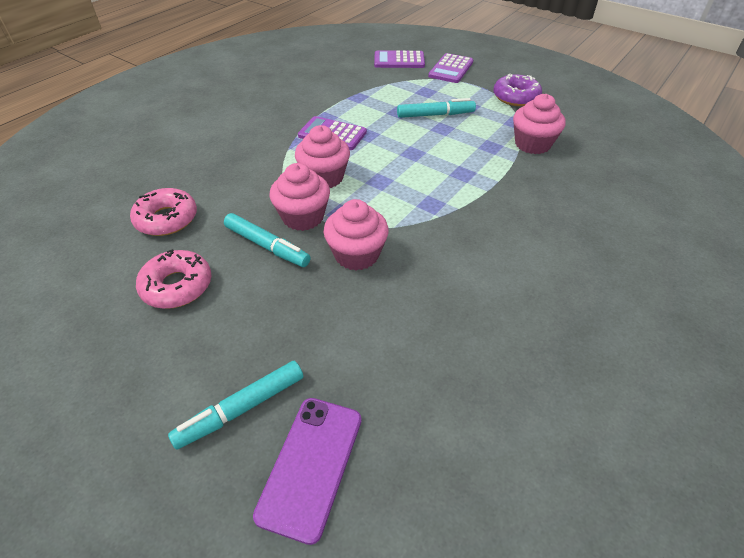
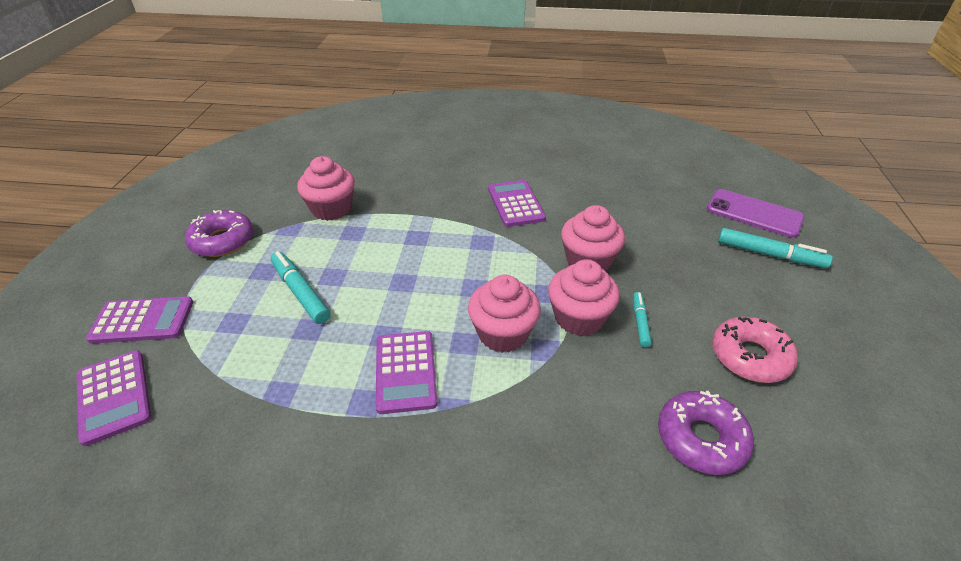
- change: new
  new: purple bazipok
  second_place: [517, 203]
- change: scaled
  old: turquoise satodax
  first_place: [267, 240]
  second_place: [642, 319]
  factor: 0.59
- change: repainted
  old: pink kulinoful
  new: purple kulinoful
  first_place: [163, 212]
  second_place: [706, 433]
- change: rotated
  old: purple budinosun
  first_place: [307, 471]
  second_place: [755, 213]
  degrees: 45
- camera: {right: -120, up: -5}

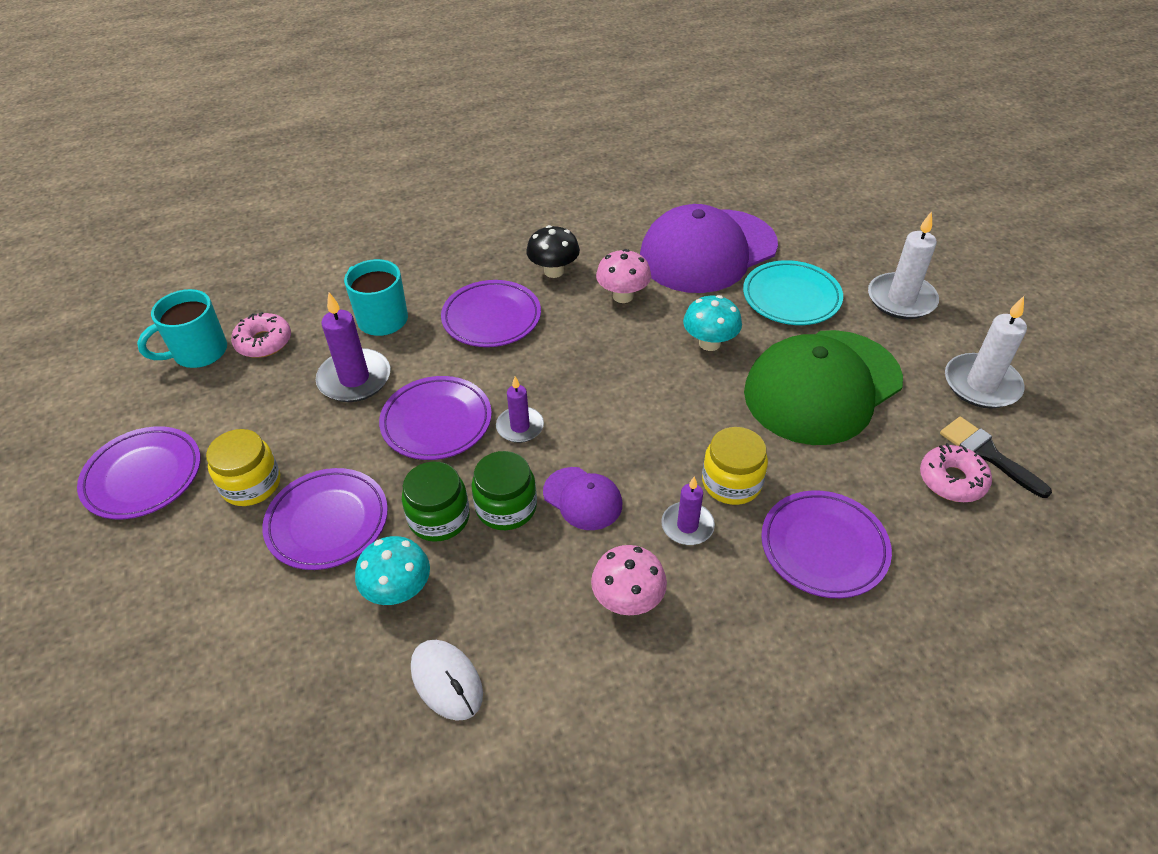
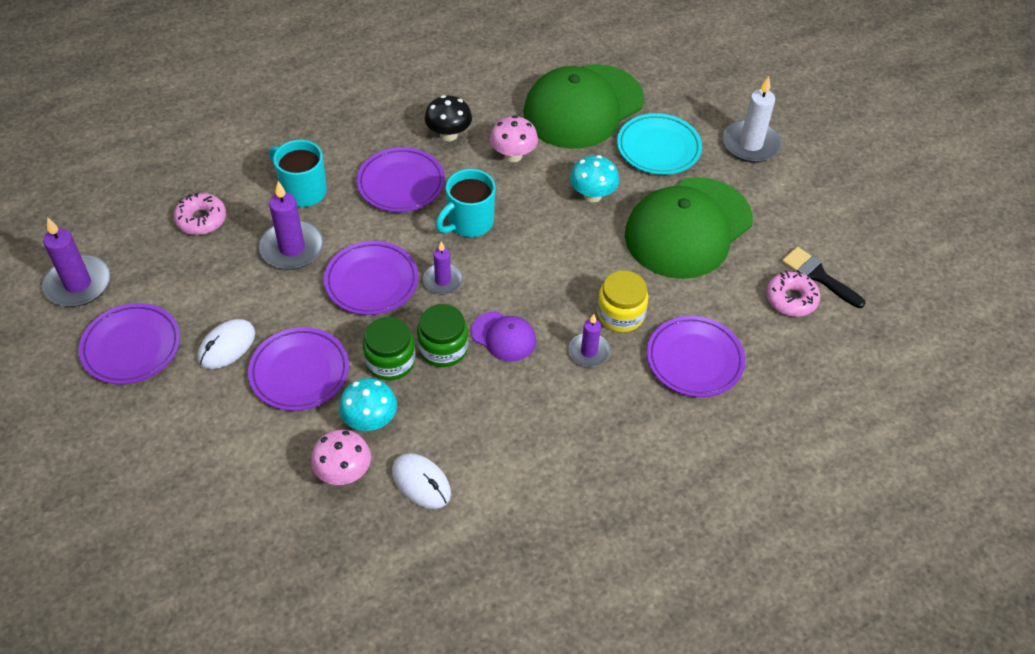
- change: new
  new: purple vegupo
  second_place: [76, 262]
- change: swapped
  old: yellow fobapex
  new: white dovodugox
  first_place: [243, 467]
  second_place: [226, 344]
- change: shifted
  old: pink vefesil
  first_place: [629, 580]
  second_place: [341, 457]
- change: shifted
  old: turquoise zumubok
  first_place: [182, 328]
  second_place: [466, 203]
- change: repainted
  old: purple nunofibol
  new: green nunofibol
  first_place: [709, 248]
  second_place: [583, 106]
- change: gone
  old: white vegupo
  first_place: [986, 352]
- camera: {right: -10, up: 5}

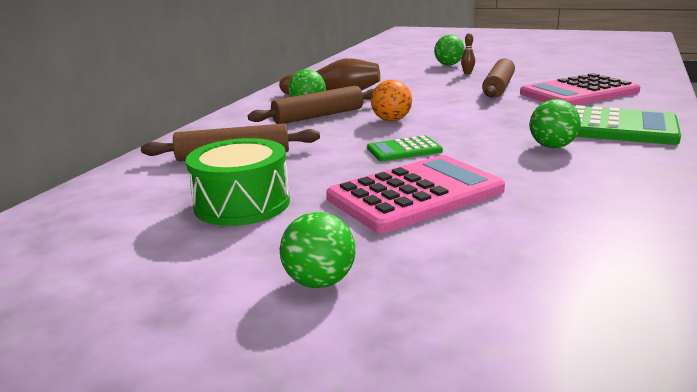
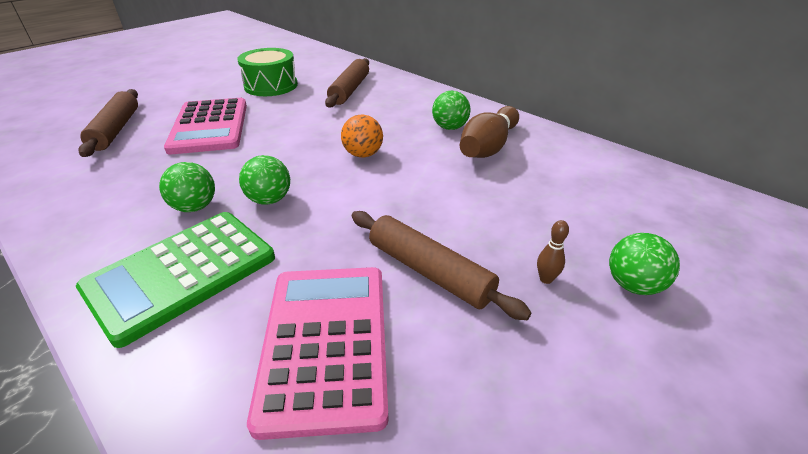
- change: shifted
  old: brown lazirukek
  first_place: [311, 105]
  second_place: [108, 123]
- change: shifted
  old: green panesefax
  first_place: [318, 250]
  second_place: [264, 180]
- change: gone
  old: green bazipok
  first_place: [405, 148]
- camera: {right: 110, up: 15}

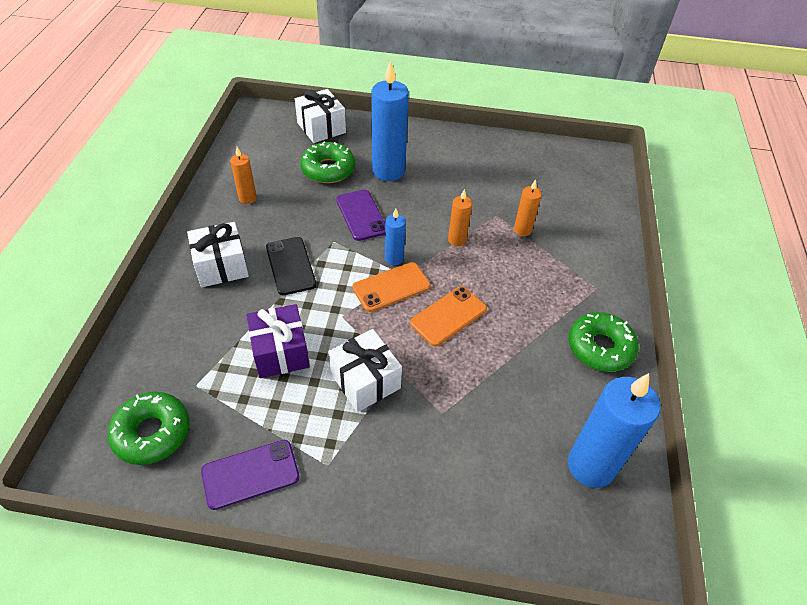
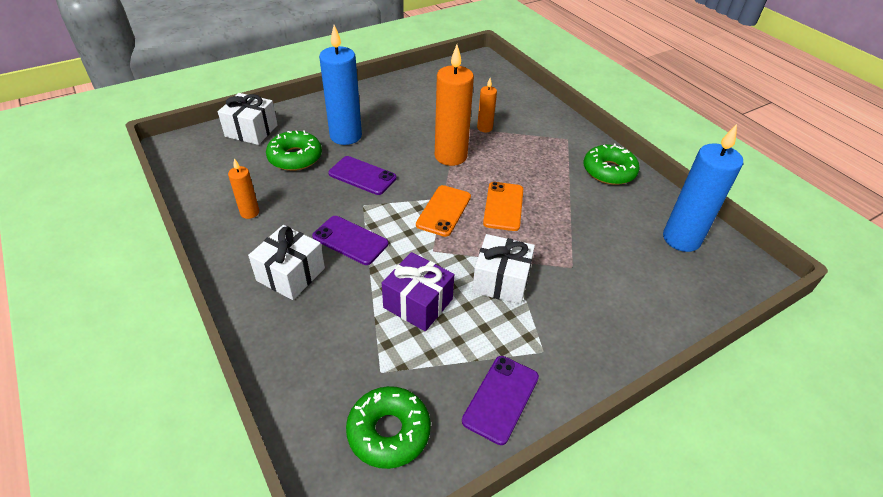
- change: repainted
  old: black budinosun
  new: purple budinosun
  first_place: [291, 266]
  second_place: [350, 240]
- change: scaled
  old: orange vegupo
  first_place: [460, 217]
  second_place: [454, 105]
  factor: 1.98
- change: gone
  old: blue vegupo
  first_place: [395, 236]
- camera: {right: -40, up: -5}

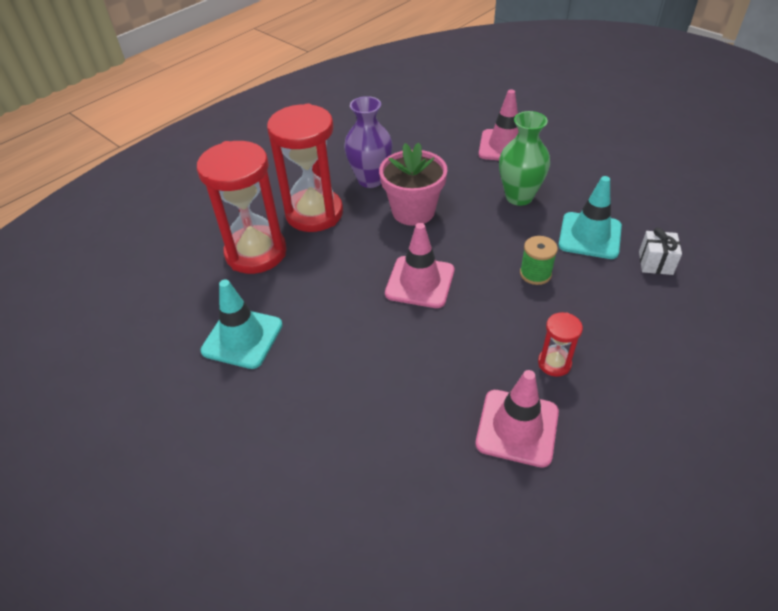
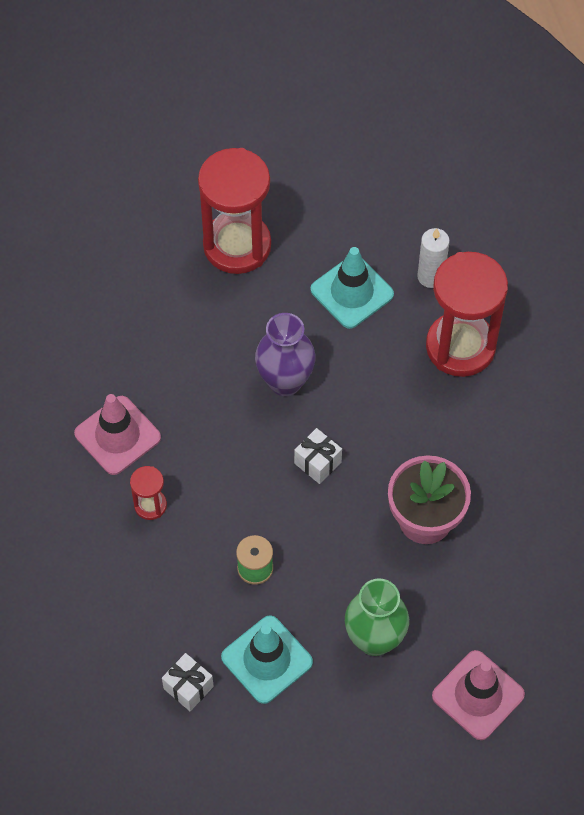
- change: shifted
  old: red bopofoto
  first_place: [305, 167]
  second_place: [234, 211]
- change: shifted
  old: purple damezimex
  first_place: [368, 142]
  second_place: [285, 354]
- change: swapped
  old: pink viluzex
  new: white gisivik
  first_place: [419, 265]
  second_place: [318, 456]
- change: new
  new: white vegupo
  second_place: [433, 258]
- camera: {right: 120, up: 15}

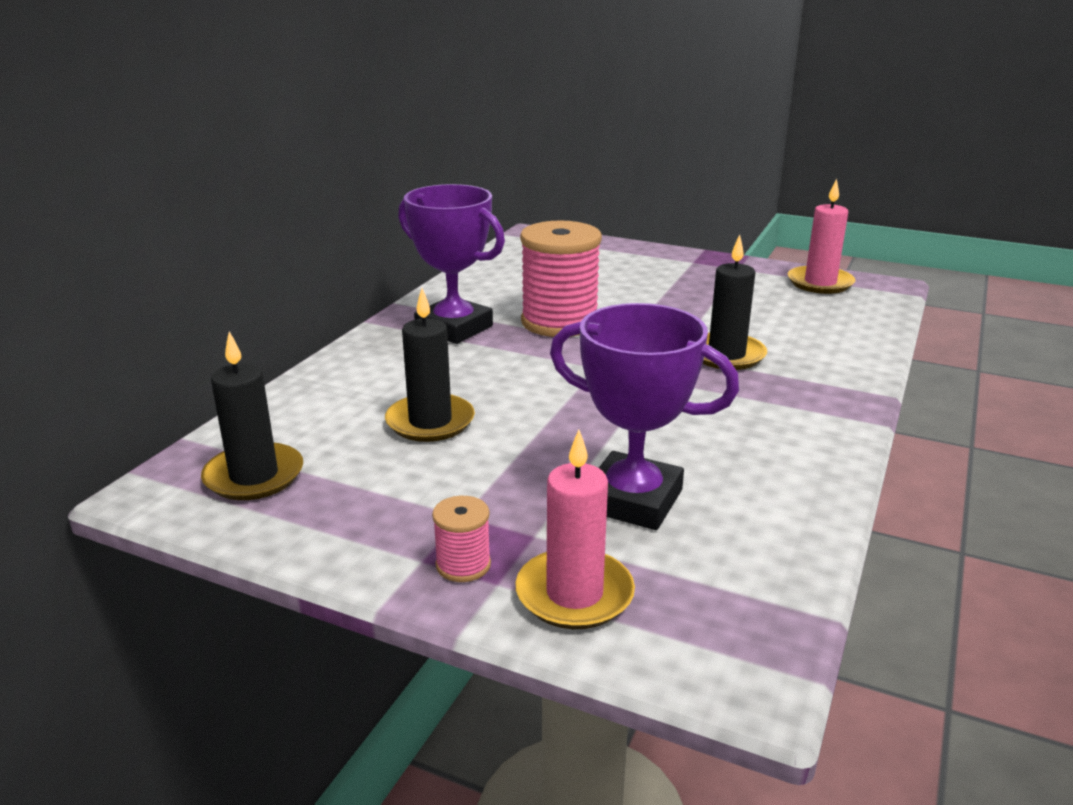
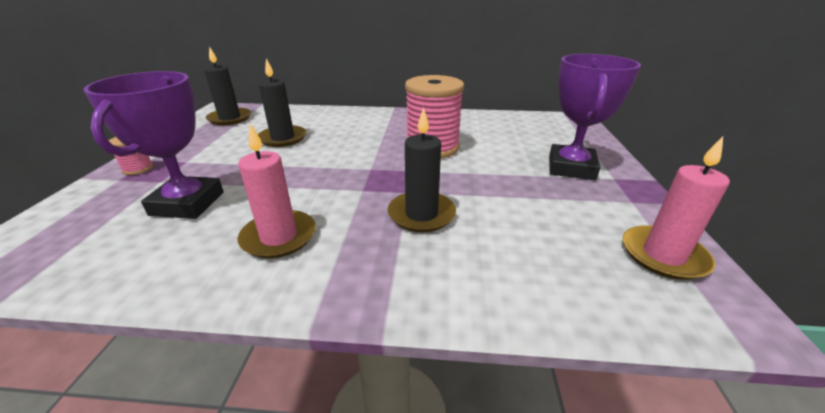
- change: shifted
  old: pink vegupo
  first_place: [575, 529]
  second_place: [277, 191]
- change: shifted
  old: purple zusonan
  first_place: [451, 264]
  second_place: [595, 117]
- camera: {right: 70, up: 5}

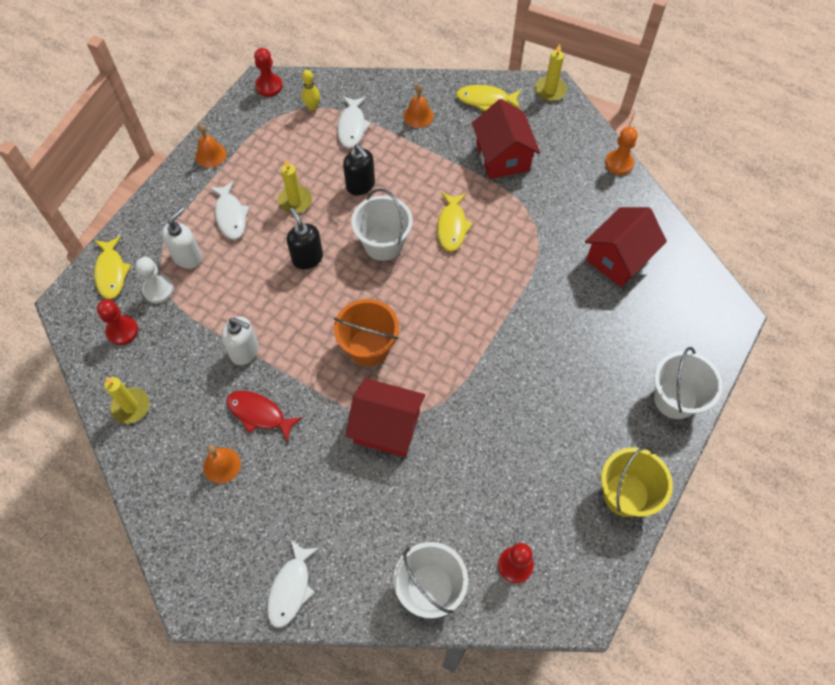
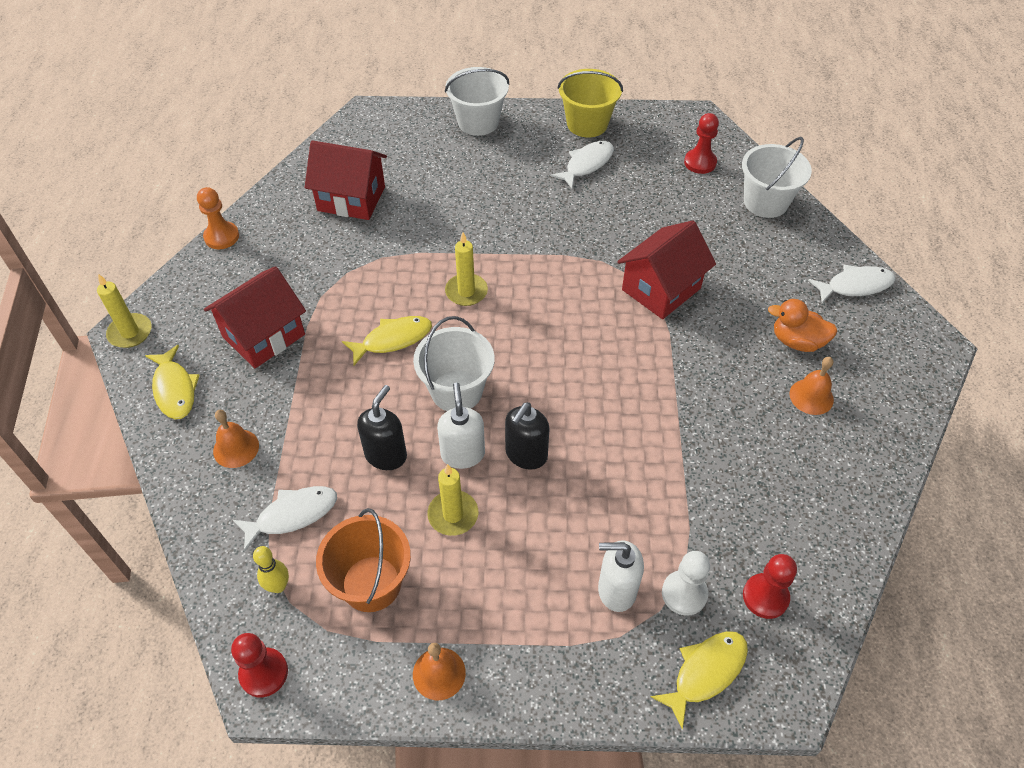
- change: shifted
  old: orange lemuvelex
  first_place: [366, 332]
  second_place: [363, 560]
- change: shifted
  old: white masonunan
  first_place: [239, 340]
  second_place: [461, 426]
- change: shifted
  old: yellow vegupo
  first_place: [126, 400]
  second_place: [466, 269]
- change: shifted
  old: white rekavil
  first_place: [229, 210]
  second_place: [582, 164]
- change: rotated
  old: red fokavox
  first_place: [385, 417]
  second_place: [666, 269]
  degrees: 60
- change: new
  new: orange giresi
  second_place: [803, 325]
- change: gone
  old: red rekavil
  first_place: [264, 416]
- camera: {right: -120, up: -10}

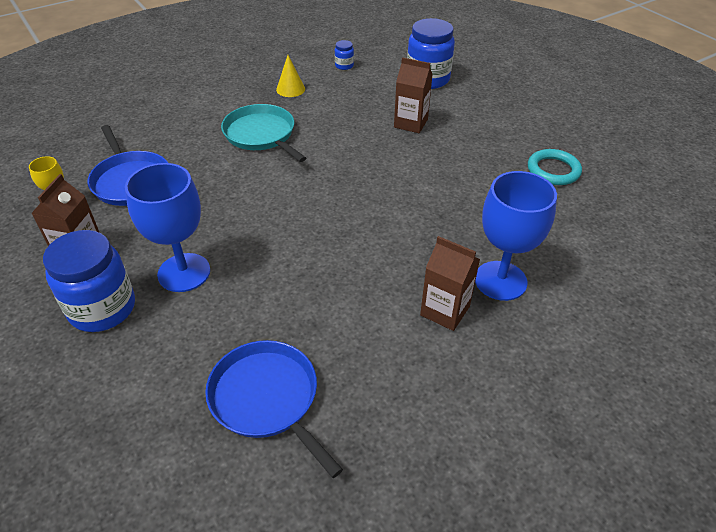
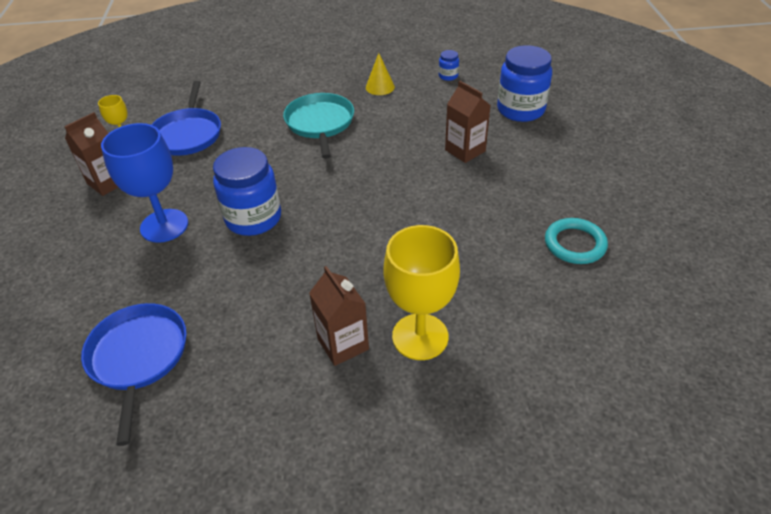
- change: shifted
  old: blue fobapex
  first_place: [89, 281]
  second_place: [247, 191]
- change: repainted
  old: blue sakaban
  new: yellow sakaban
  first_place: [516, 236]
  second_place: [421, 292]
- camera: {right: 30, up: 0}

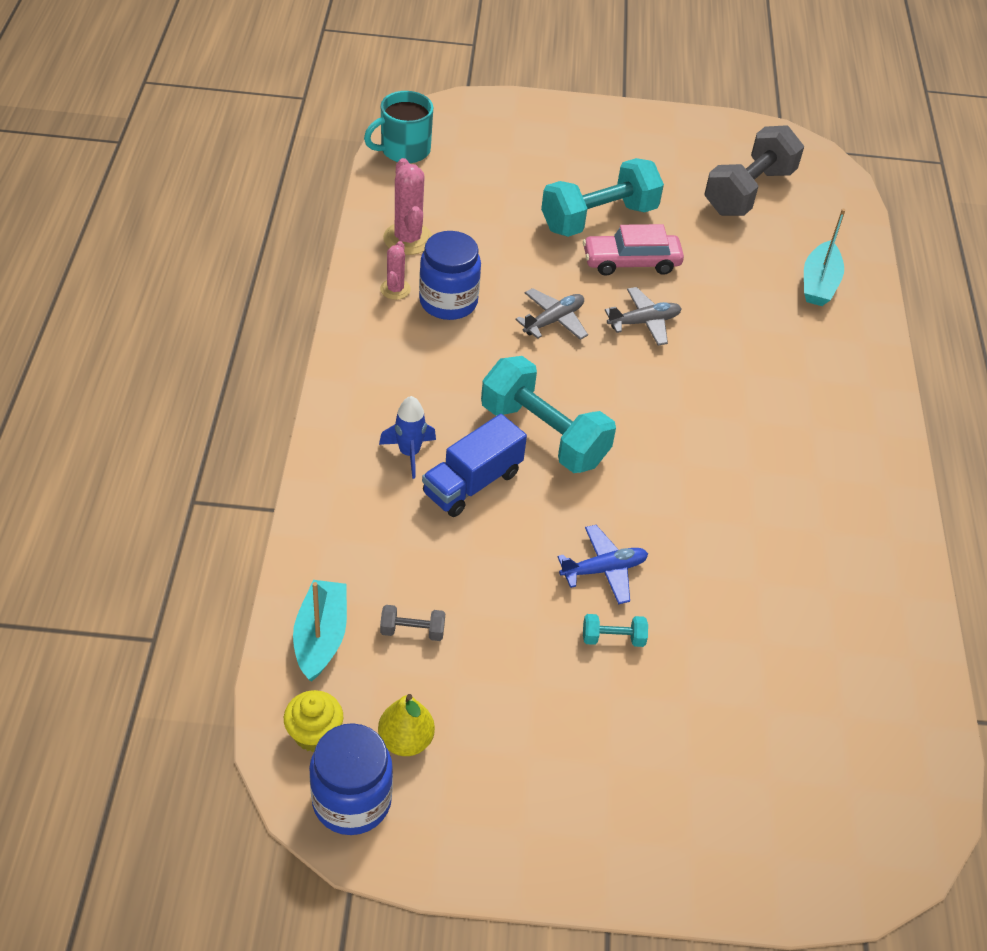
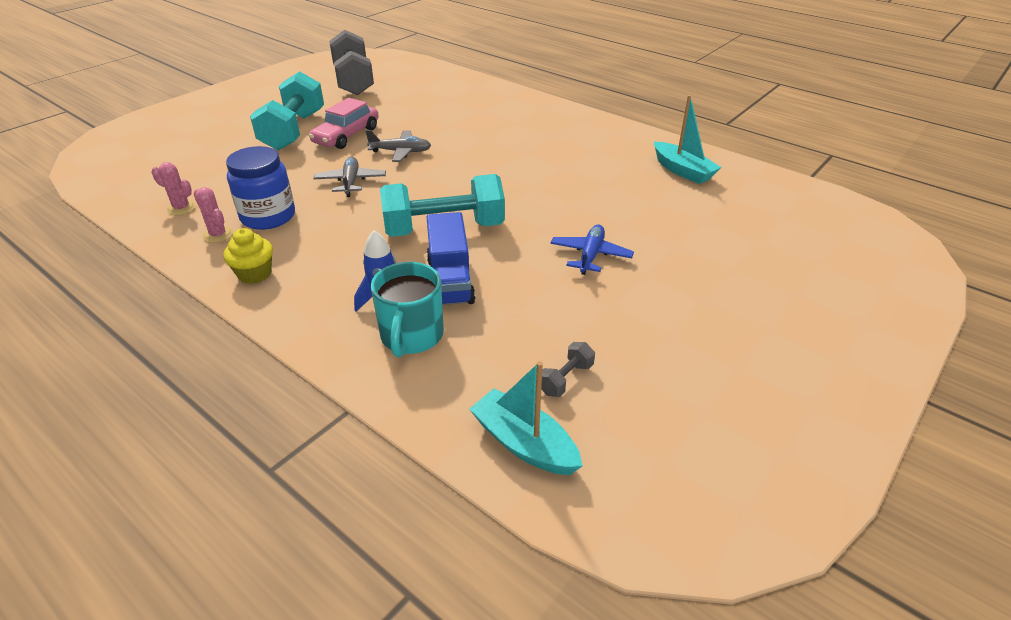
- change: scaled
  old: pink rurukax
  first_place: [407, 206]
  second_place: [173, 189]
  factor: 0.6
- change: shifted
  old: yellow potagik
  first_place: [313, 721]
  second_place: [248, 256]
- change: rotated
  old: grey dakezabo
  first_place: [643, 316]
  second_place: [398, 146]
  degrees: 75
- change: shifted
  old: turquoise zumubok
  first_place: [398, 127]
  second_place: [407, 309]
- change: shifted
  old: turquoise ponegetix
  first_place: [825, 257]
  second_place: [687, 139]
- change: gone
  old: blue fobapex
  first_place: [351, 779]
- change: gone
  old: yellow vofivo
  first_place: [406, 725]
- change: gone
  old: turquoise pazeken
  first_place: [615, 630]
- camera: {right: -50, up: -10}

